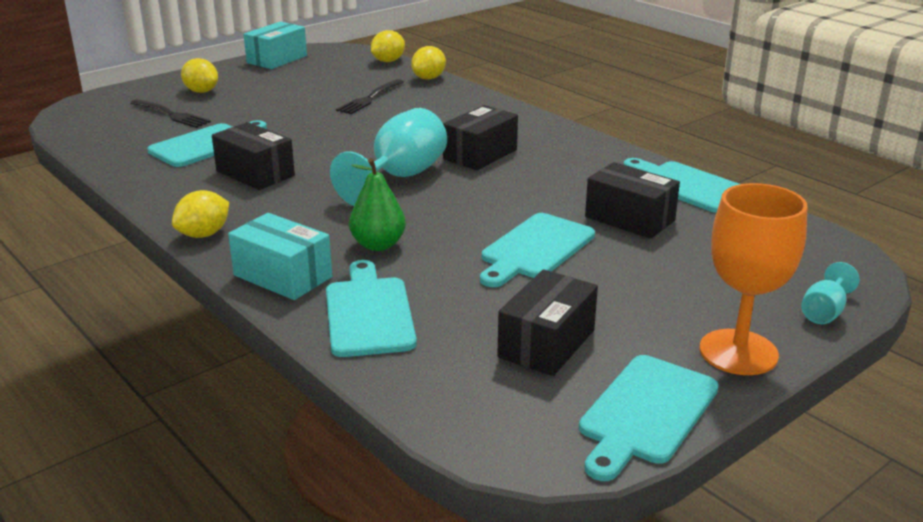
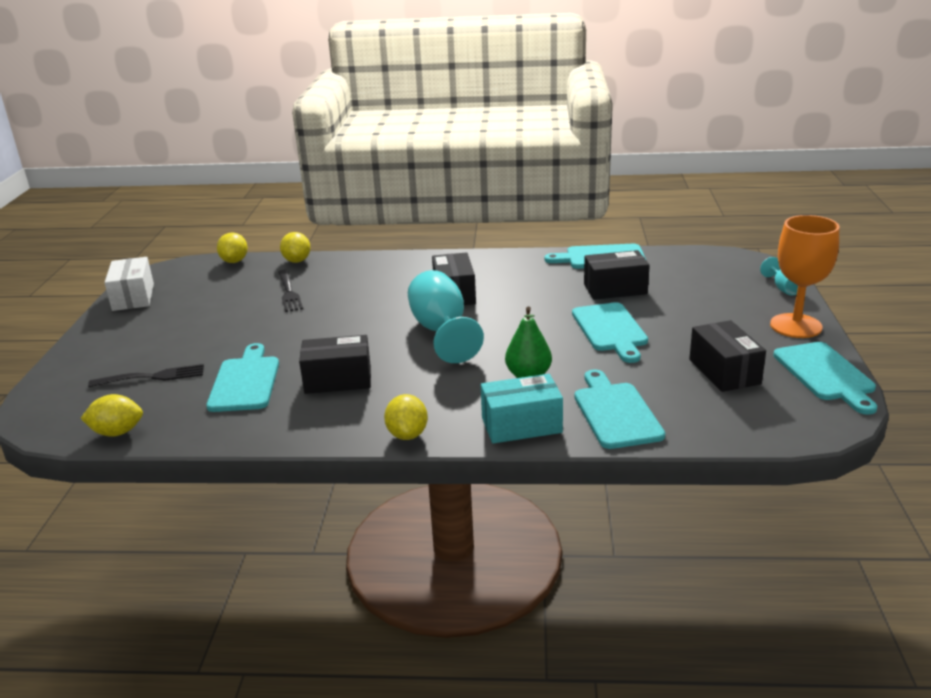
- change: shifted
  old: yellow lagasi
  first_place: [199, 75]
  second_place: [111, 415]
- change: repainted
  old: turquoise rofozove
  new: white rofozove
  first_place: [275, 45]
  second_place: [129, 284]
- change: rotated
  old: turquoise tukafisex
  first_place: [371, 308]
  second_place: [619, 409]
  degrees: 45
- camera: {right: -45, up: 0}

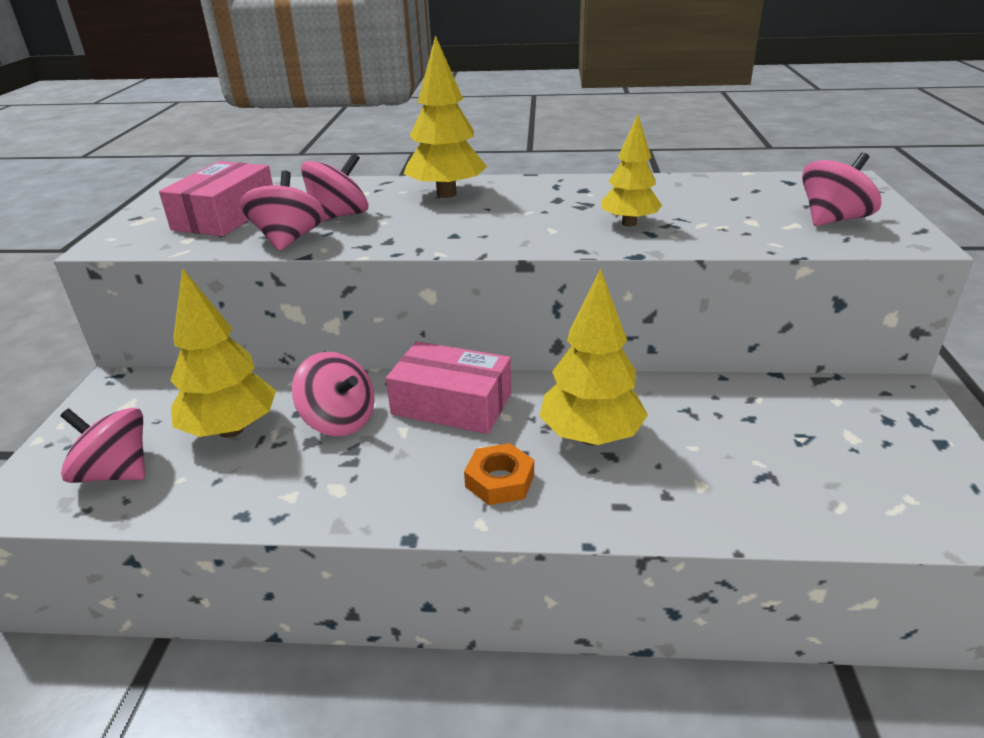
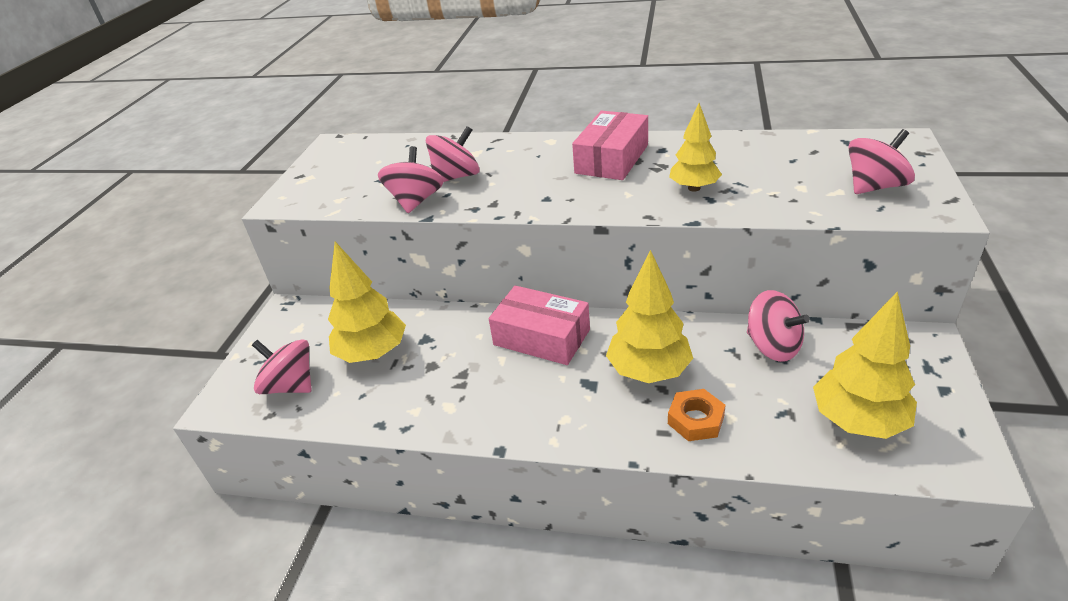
- change: shifted
  old: pink rofozove
  first_place: [216, 198]
  second_place: [610, 145]
- change: shifted
  old: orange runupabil
  first_place: [499, 474]
  second_place: [696, 415]
- change: shifted
  old: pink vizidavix
  first_place: [333, 394]
  second_place: [778, 326]
- change: shifted
  old: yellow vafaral
  first_place: [445, 116]
  second_place: [865, 365]
- camera: {right: 10, up: 5}

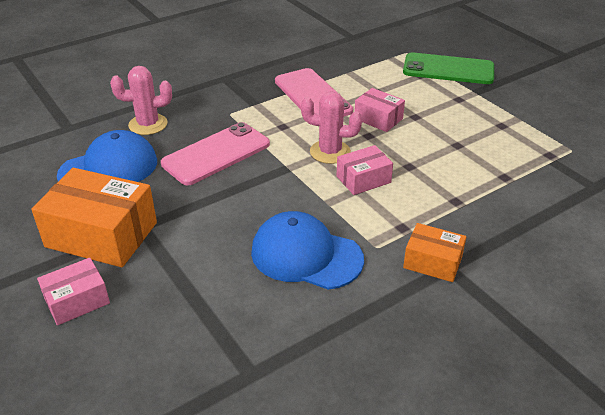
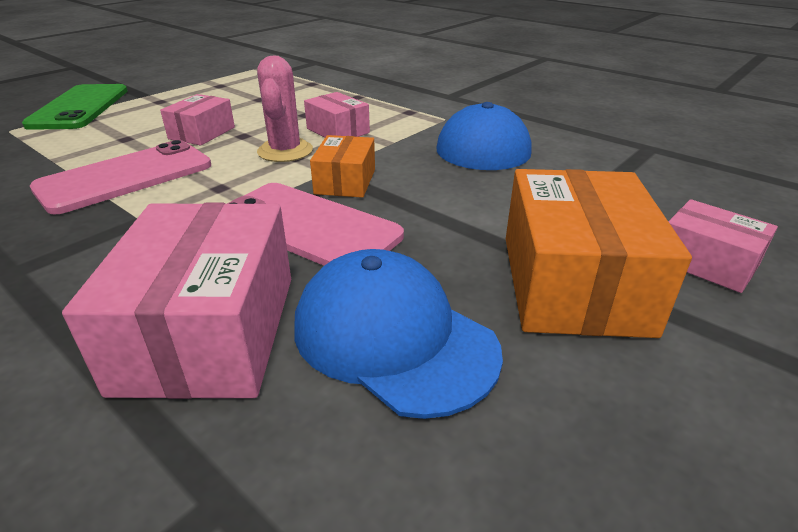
- change: swapped
  old: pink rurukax
  new: pink rofozove
  first_place: [141, 100]
  second_place: [176, 301]
- change: shifted
  old: orange rofozove
  first_place: [434, 252]
  second_place: [342, 166]
- camera: {right: -105, up: -5}

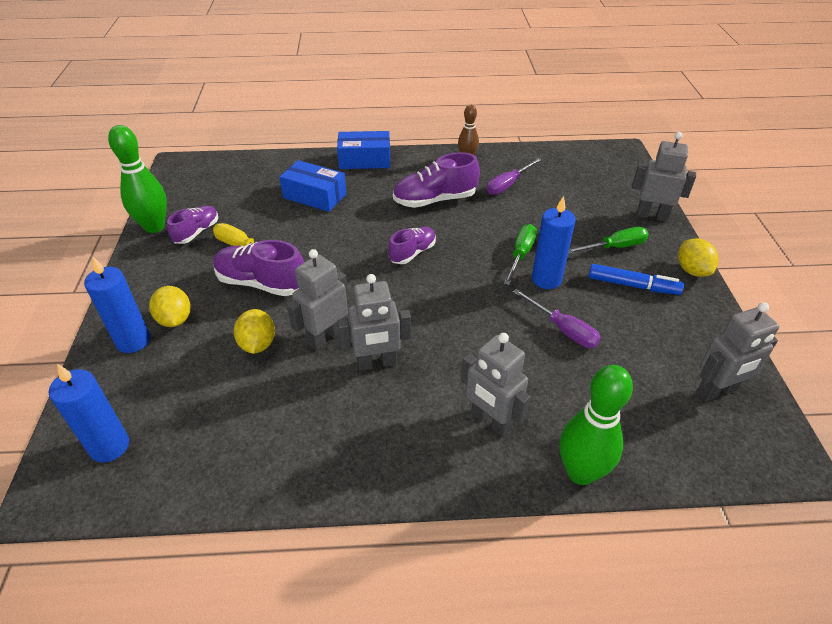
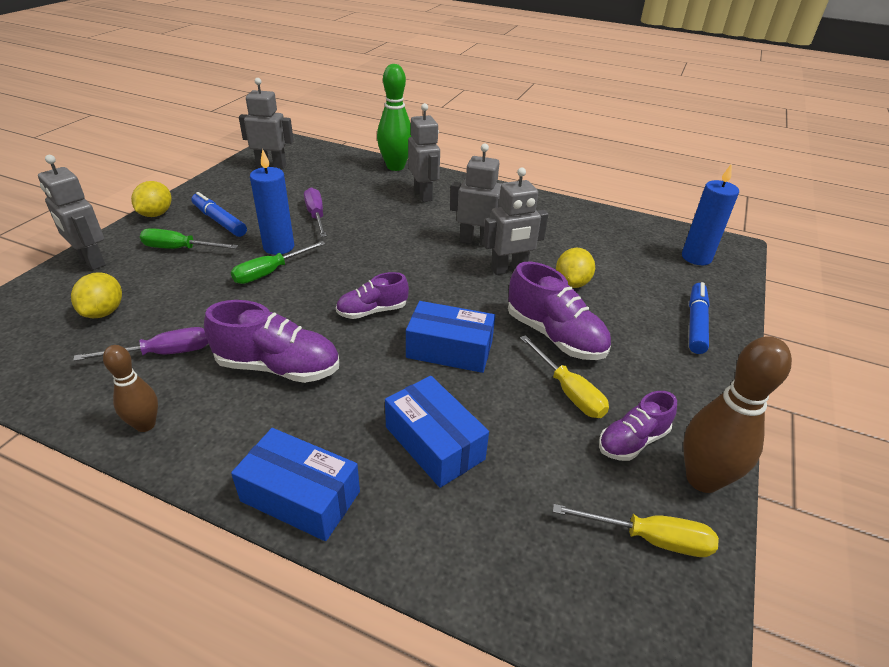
- change: shifted
  old: yellow lagasi
  first_place: [170, 306]
  second_place: [96, 295]
- change: new
  new: blue rofozove
  second_place: [450, 337]
- change: new
  new: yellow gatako
  second_place: [636, 530]
- change: repainted
  old: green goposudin
  new: brown goposudin
  first_place: [137, 179]
  second_place: [737, 414]
- change: swapped
  old: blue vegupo
  new: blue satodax
  first_place: [117, 305]
  second_place: [699, 318]
- camera: {right: -155, up: -5}

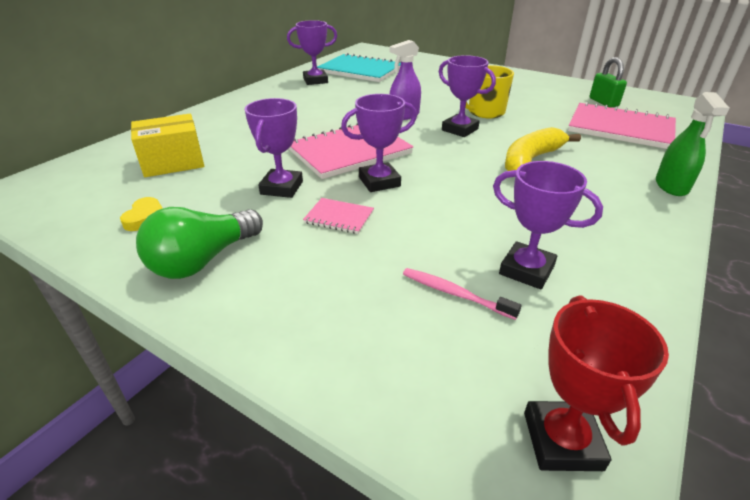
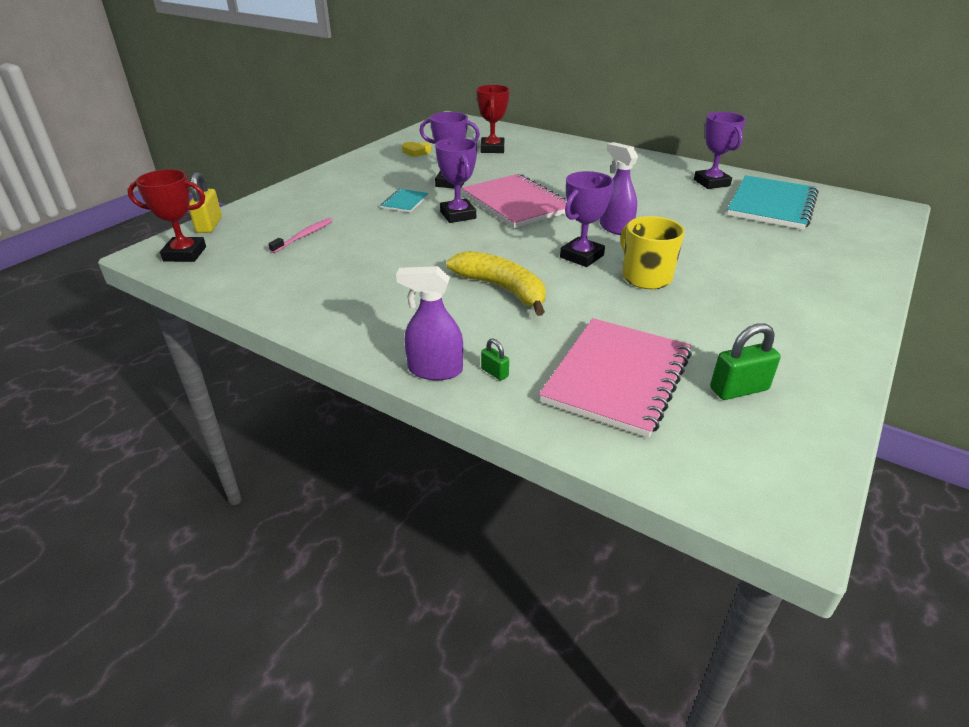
- change: new
  new: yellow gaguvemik
  second_place: [205, 202]
- change: repainted
  old: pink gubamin
  new: turquoise gubamin
  first_place: [338, 216]
  second_place: [404, 201]
- change: repainted
  old: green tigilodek
  new: purple tigilodek
  first_place: [692, 144]
  second_place: [429, 323]
- change: swapped
  old: yellow rofozove
  new: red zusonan
  first_place: [167, 145]
  second_place: [493, 119]
- change: new
  new: green gaguvemik
  second_place: [495, 360]
- change: gone
  old: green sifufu
  first_place: [199, 243]
- change: gone
  old: purple zusonan
  first_place: [548, 225]
- camera: {right: 90, up: 0}

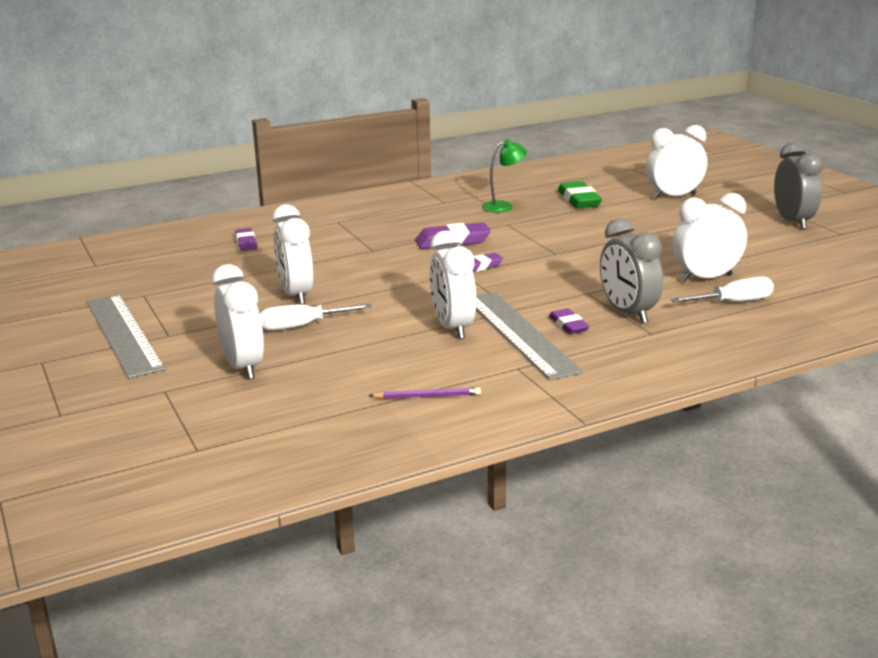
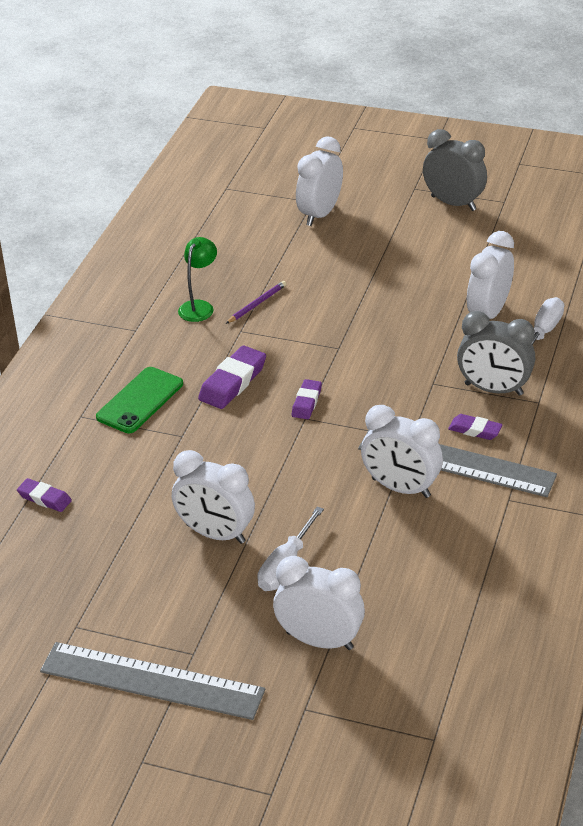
- change: new
  new: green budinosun
  second_place: [139, 400]
- change: shifted
  old: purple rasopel
  first_place: [425, 393]
  second_place: [256, 302]
- change: gone
  old: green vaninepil
  first_place: [580, 194]
- camera: {right: -45, up: 15}

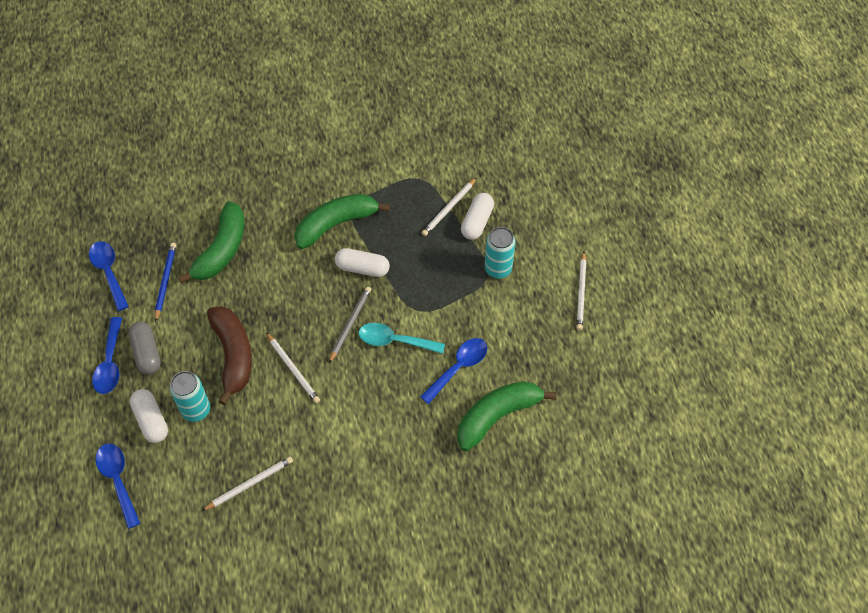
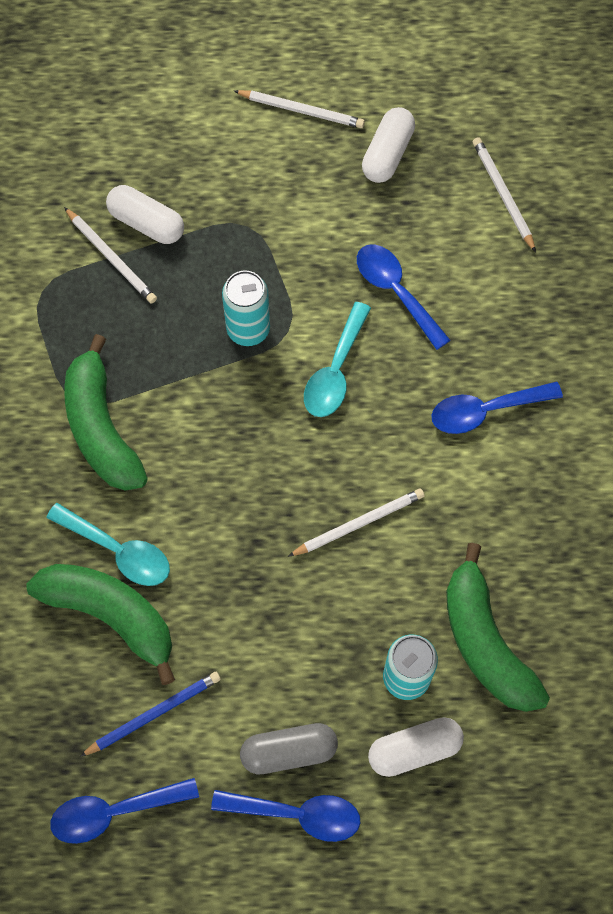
- change: new
  new: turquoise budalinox
  second_place: [108, 544]
- change: rotated
  old: blue rasopel
  first_place: [165, 282]
  second_place: [150, 714]
  degrees: 135
- change: shifted
  old: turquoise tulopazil
  first_place: [500, 252]
  second_place: [246, 308]
- change: shifted
  old: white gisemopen
  first_place: [362, 262]
  second_place: [388, 145]
- change: shifted
  old: blue budalinox
  first_place: [118, 486]
  second_place: [497, 407]
- change: shifted
  old: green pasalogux
  first_place: [506, 416]
  second_place: [498, 627]
- change: shifted
  old: white rasopel
  first_place: [247, 483]
  second_place: [504, 194]
- change: gone
  old: brown pasalogux
  first_place: [229, 355]
- change: gone
  old: grey rasopel
  first_place: [350, 325]
- camera: {right: -80, up: 10}

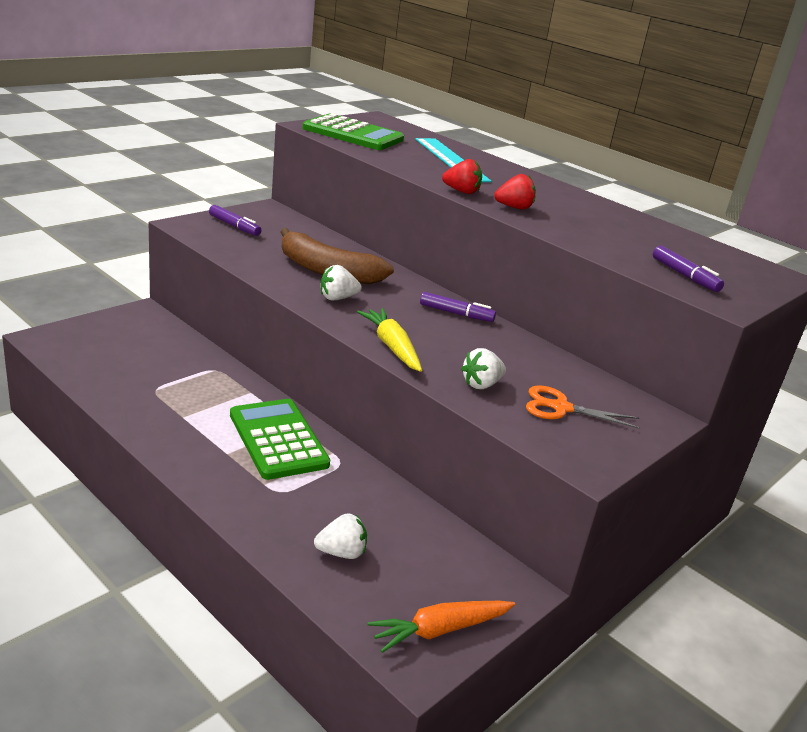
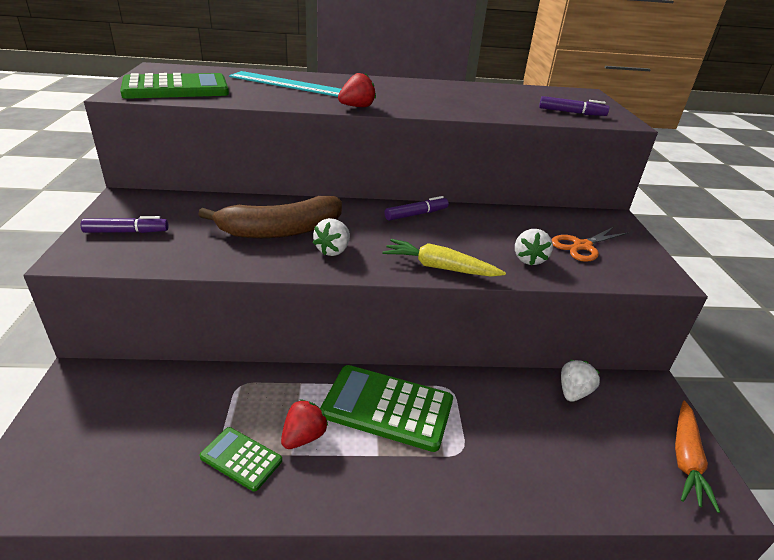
- change: new
  new: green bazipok
  second_place: [240, 459]
- change: shifted
  old: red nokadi
  first_place: [515, 192]
  second_place: [304, 424]
- change: shifted
  old: white nokadi
  first_place: [340, 536]
  second_place: [580, 381]
- camera: {right: -45, up: 5}

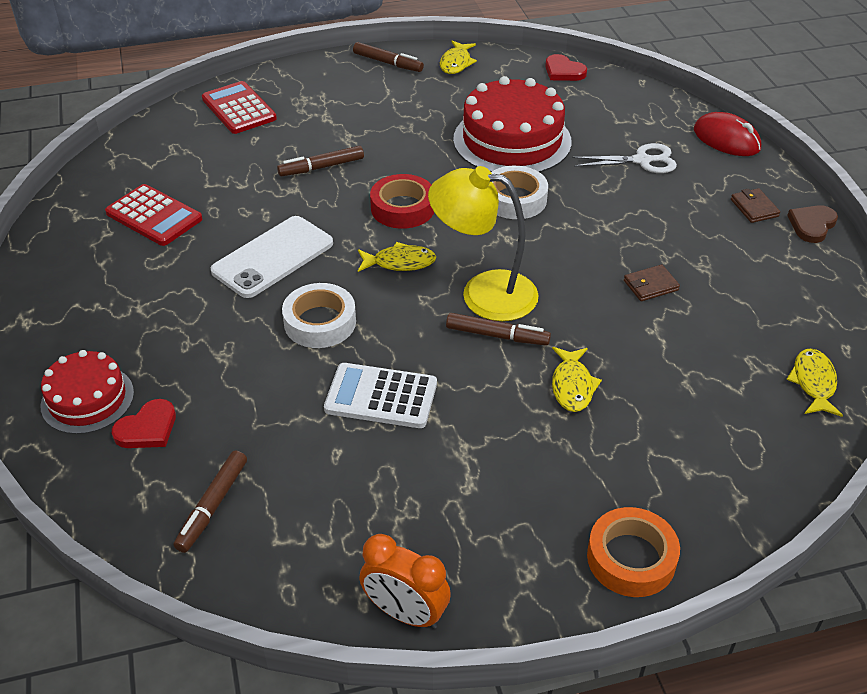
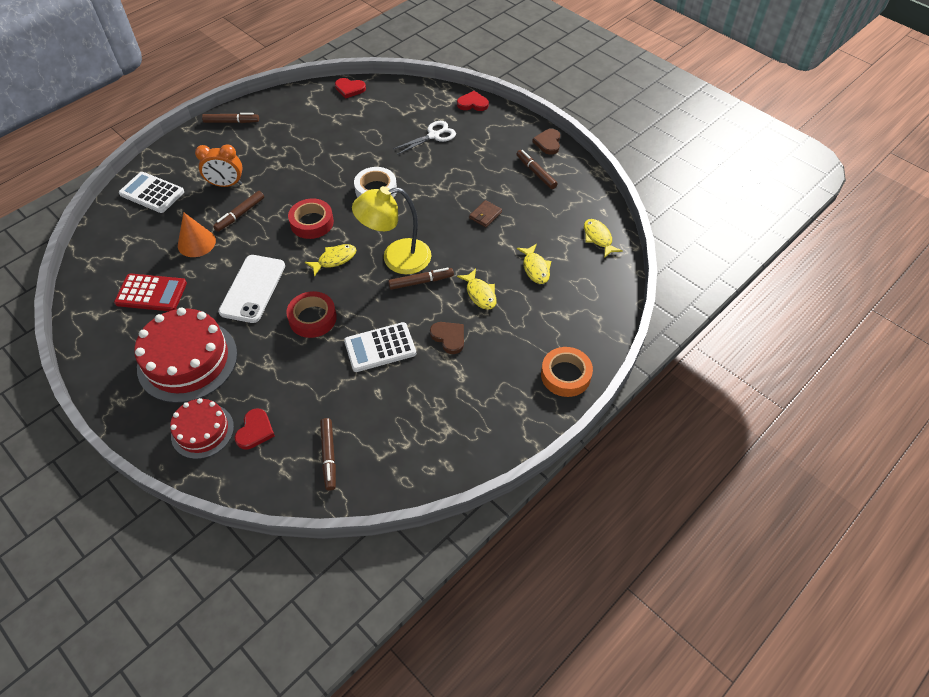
- change: repainted
  old: red bazipok
  new: white bazipok
  first_place: [239, 107]
  second_place: [151, 192]
- change: shifted
  old: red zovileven
  first_place: [512, 124]
  second_place: [186, 355]
- change: new
  new: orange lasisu
  second_place: [197, 234]
- change: shifted
  old: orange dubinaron
  first_place: [405, 581]
  second_place: [219, 166]
- change: repainted
  old: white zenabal
  new: red zenabal
  first_place: [319, 315]
  second_place: [311, 314]
- change: new
  new: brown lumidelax
  second_place: [447, 338]
- change: swapped
  old: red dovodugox
  new: red lumidelax
  first_place: [727, 134]
  second_place: [473, 101]
- change: new
  new: brown satodax
  second_place: [537, 169]
- change: shifted
  old: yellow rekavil
  first_place: [458, 57]
  second_place: [534, 264]
- change: gone
  old: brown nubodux
  first_place: [755, 205]
- camera: {right: -30, up: 10}

